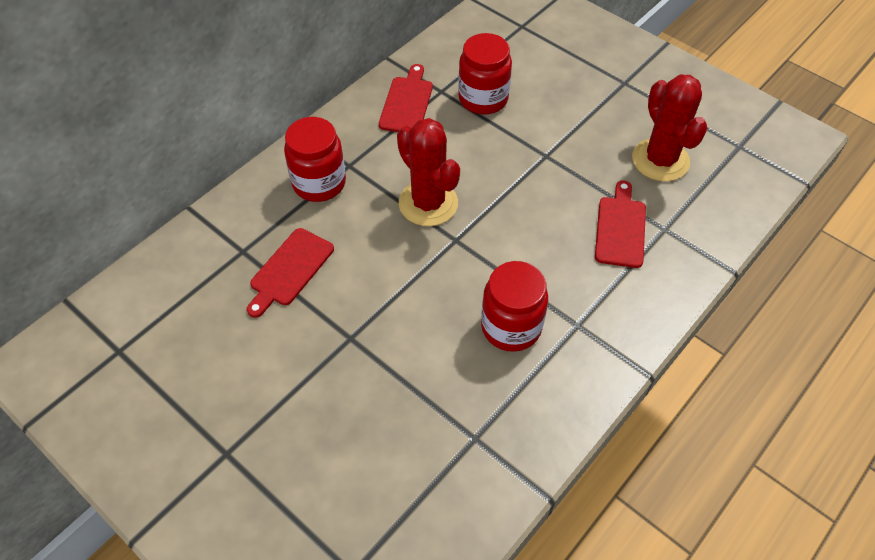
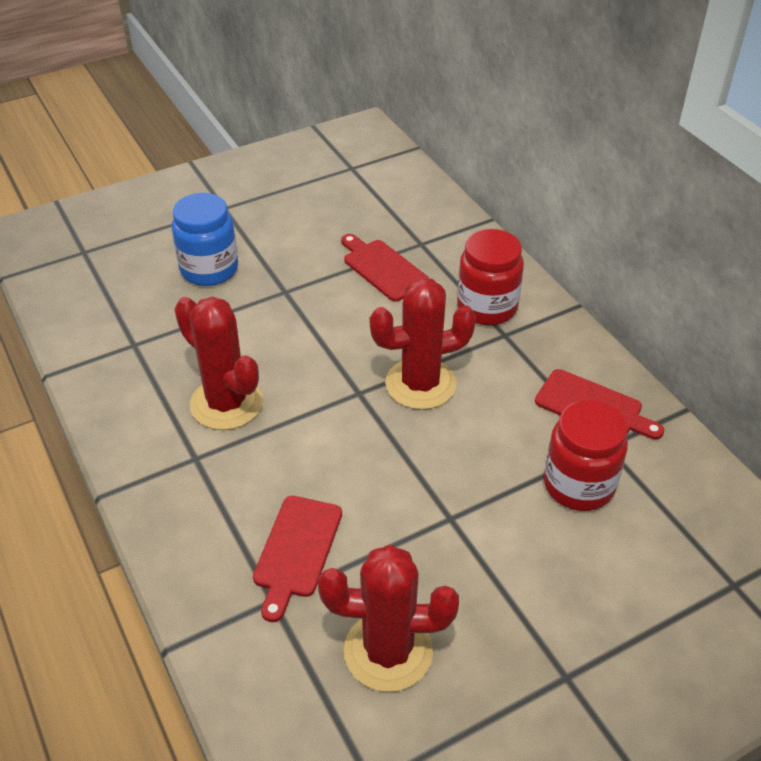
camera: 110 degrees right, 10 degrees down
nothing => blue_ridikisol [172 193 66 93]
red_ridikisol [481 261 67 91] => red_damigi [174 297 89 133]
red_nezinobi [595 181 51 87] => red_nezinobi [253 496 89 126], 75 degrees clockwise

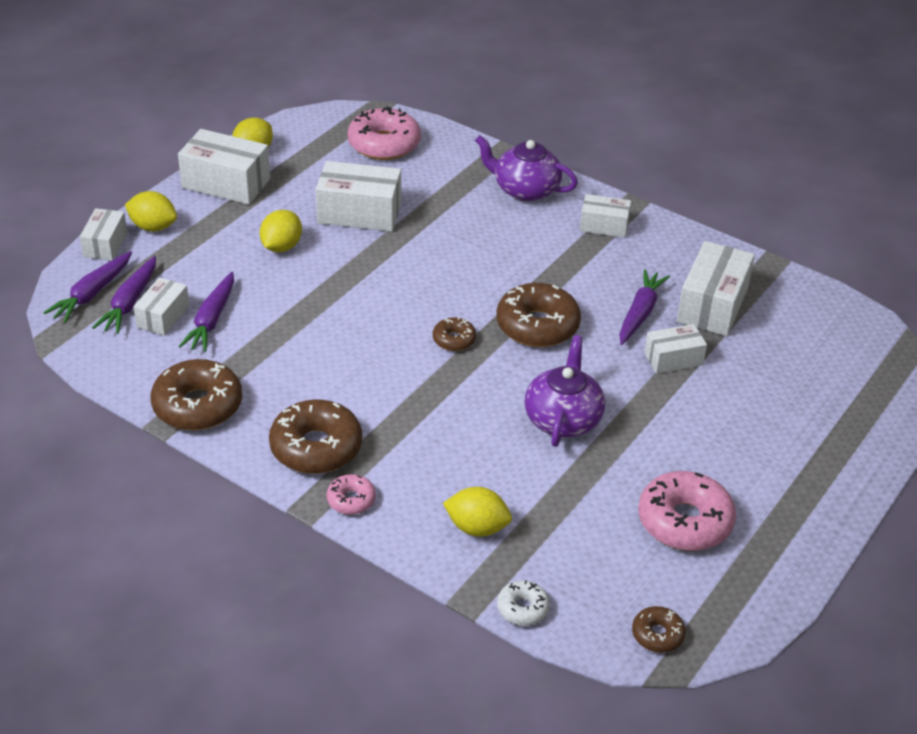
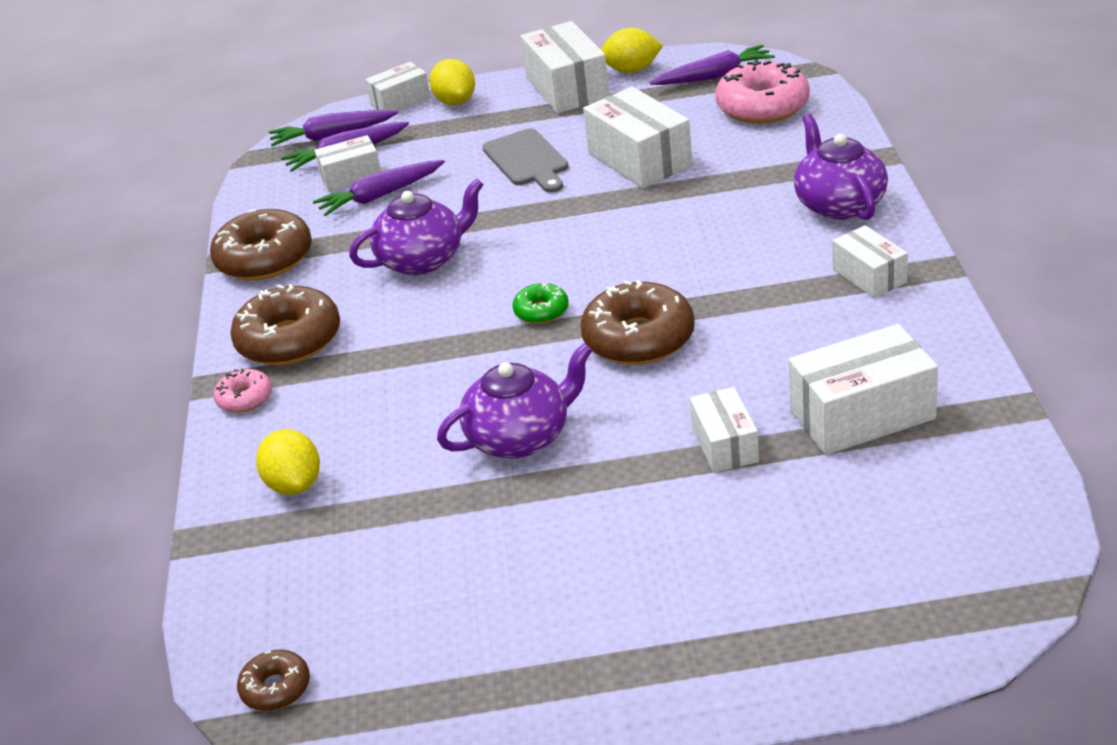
camera: 55 degrees right, 5 degrees down
nothing => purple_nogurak [349 178 135 97]
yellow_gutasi [260 210 42 42] => grey_nezinobi [482 128 87 65]
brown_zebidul [433 317 43 34] => green_zebidul [512 282 57 42]
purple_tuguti [619 269 51 76] => purple_tuguti [650 45 125 40], shifted
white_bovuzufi [644 324 63 50] => white_bovuzufi [690 387 69 86], 45 degrees clockwise
white_zebidul [497 580 53 46] => nothing
pink_zebidul [638 471 98 80] => nothing

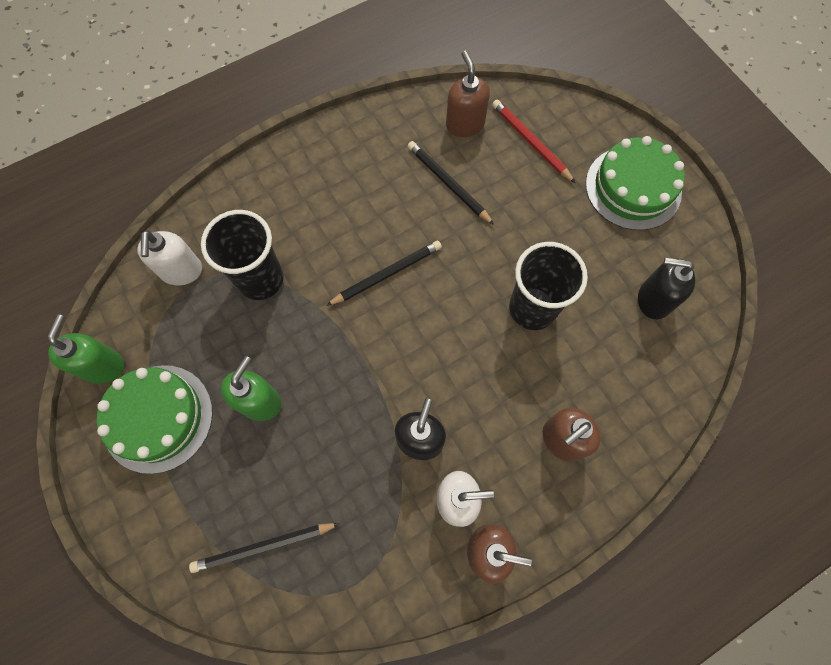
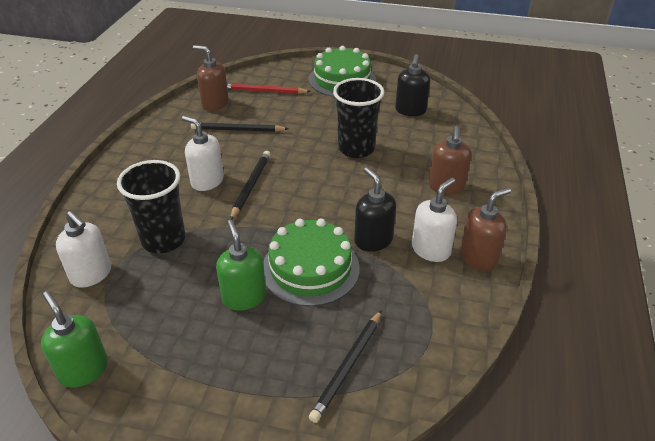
camera: 45 degrees left, 30 degrees down
nothing => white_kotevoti [182 116 42 75]
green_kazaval [97 365 116 109] => green_kazaval [263 219 97 87], shifted
black_kotevoti [638 257 57 62] => black_kotevoti [395 54 35 62], 45 degrees counterclockwise

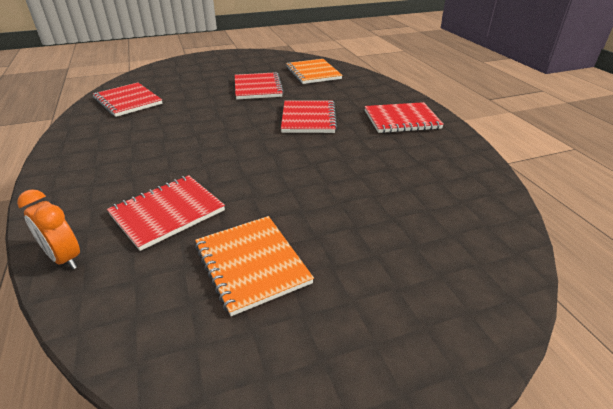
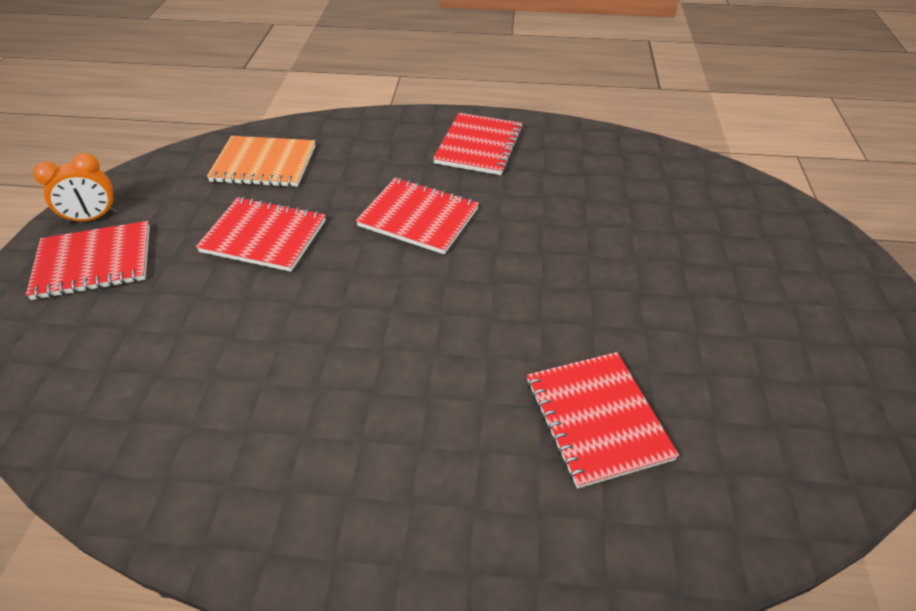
camera: 65 degrees left, 10 degrees up
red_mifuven [93 82 70 35] => red_mifuven [26 221 124 79], shifted
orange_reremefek [17 189 63 80] => orange_reremefek [33 153 84 71], shifted
orange_mifuven [195 216 119 100] => nothing

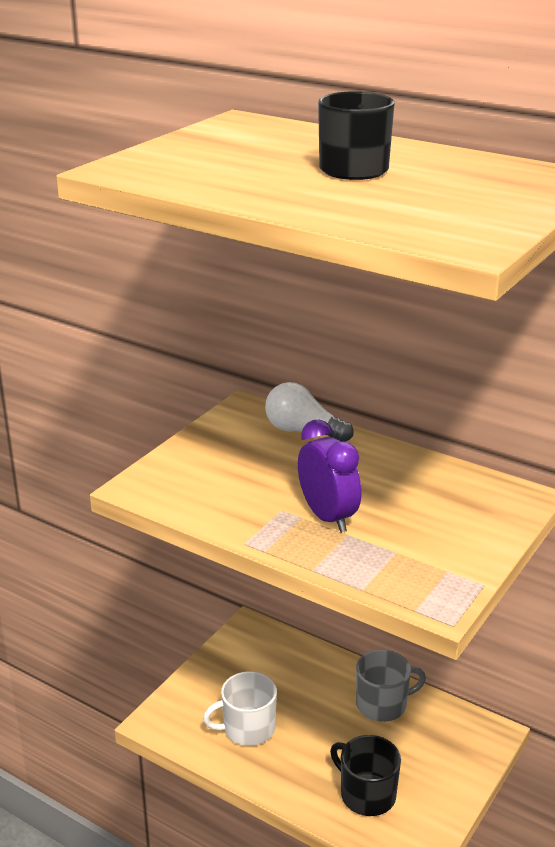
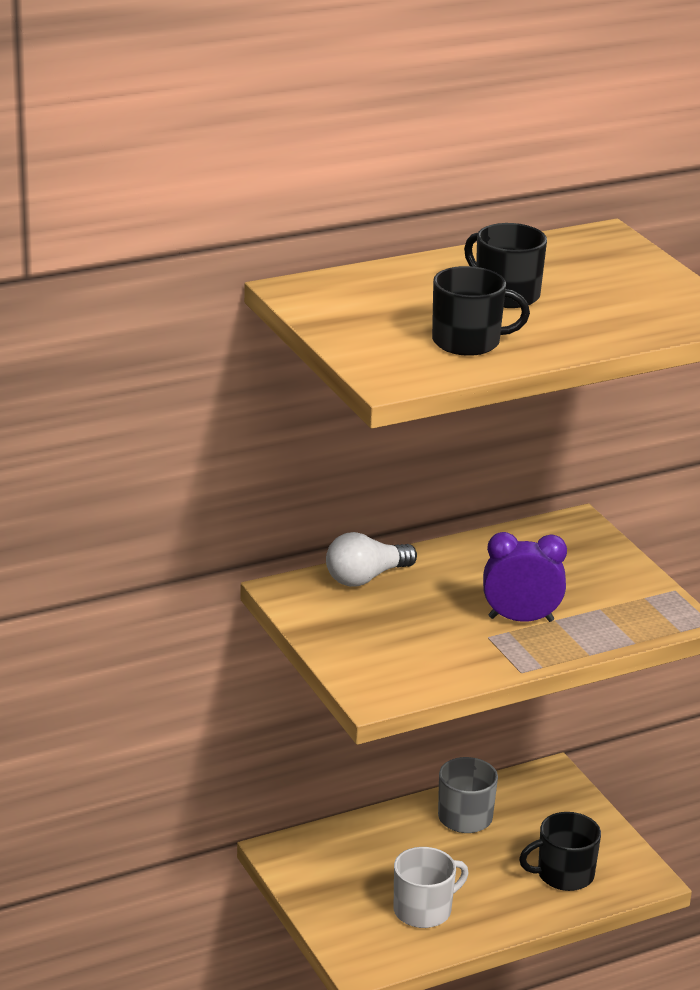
camera: 60 degrees left, 0 degrees up
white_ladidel [203 671 74 75] => white_ladidel [394 847 75 81], 135 degrees counterclockwise
nothing => black_ladidel [432 266 98 90]

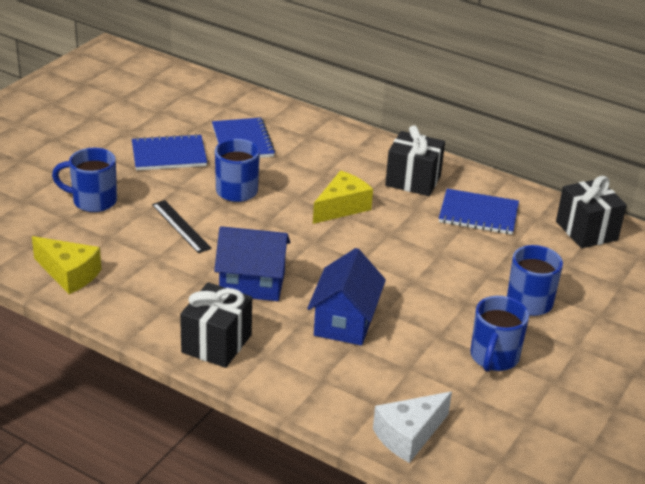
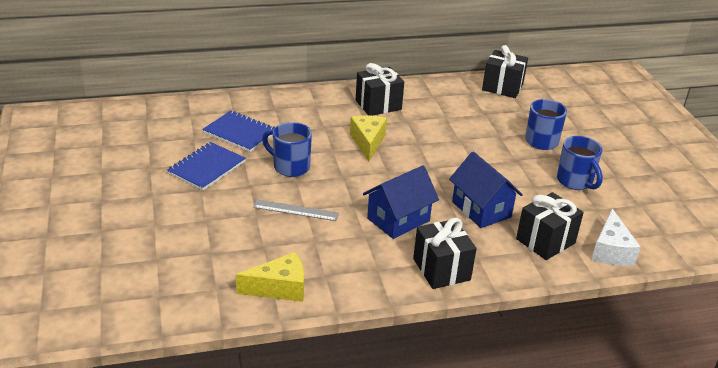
camera: 45 degrees left, 0 degrees up
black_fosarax [152 200 60 53] => grey_fosarax [253 199 86 22]
nothing => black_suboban [516 192 68 68]
blue_ladidel [52 148 65 64] => nothing
blue_mifuven [439 189 80 46] => nothing

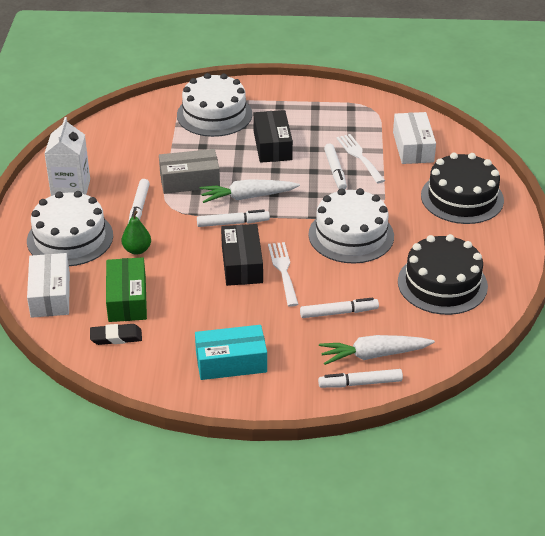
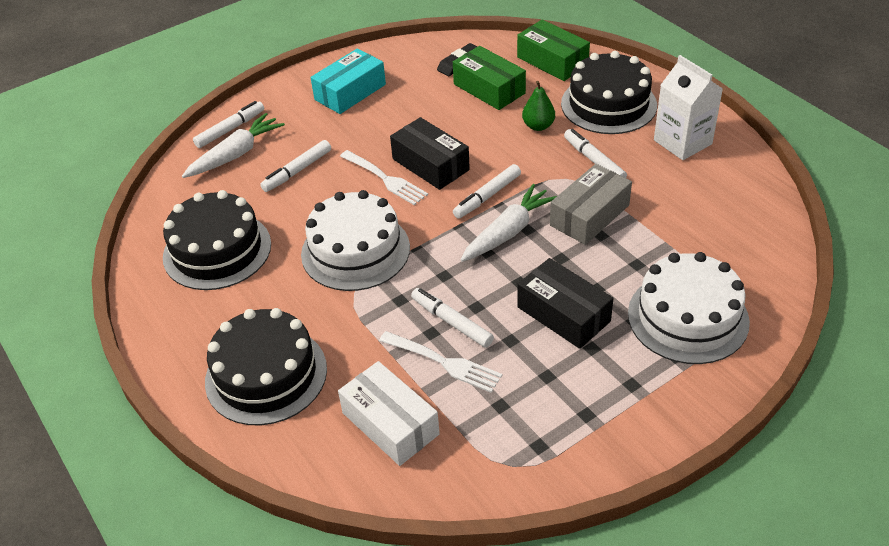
camera: 145 degrees right, 5 degrees up
white_bovuzufi [27 253 43 65] => green_bovuzufi [517 19 73 62]
white_kazaval [27 191 86 75] => black_kazaval [561 51 96 83]

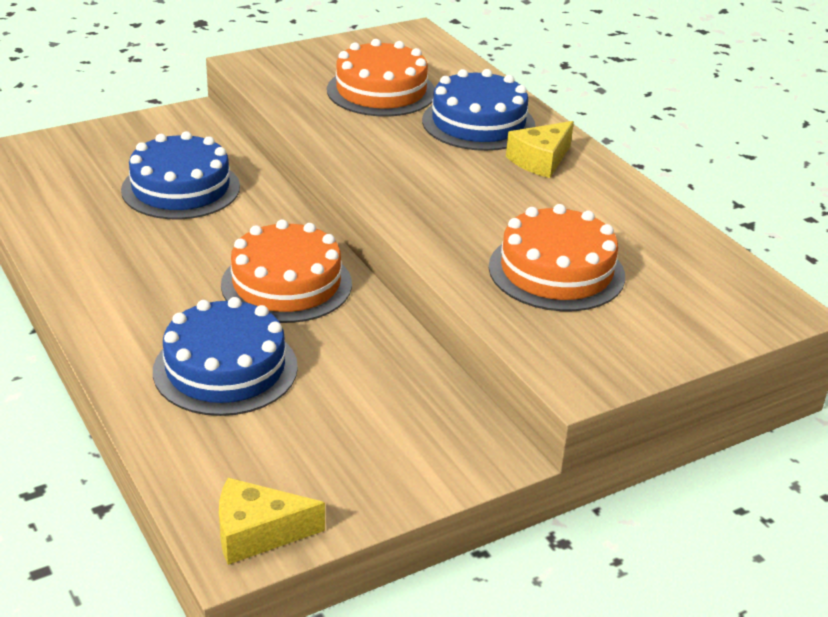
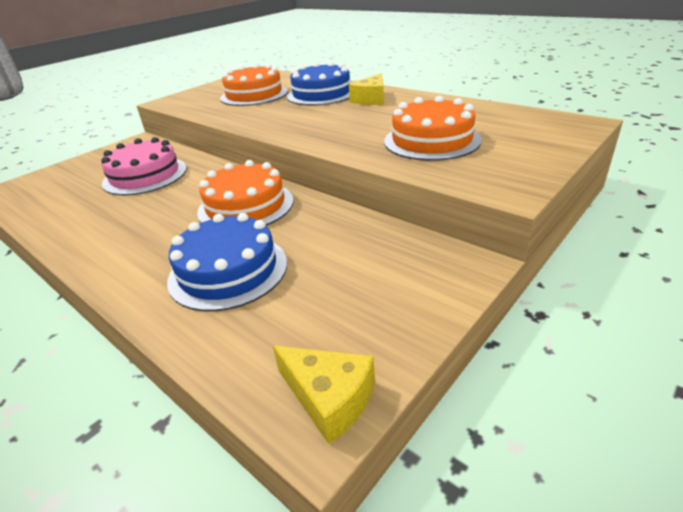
camera: 15 degrees left, 0 degrees up
blue_kazaval [121 131 119 88] => pink_kazaval [101 137 86 58]
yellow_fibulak [219 478 106 87] => yellow_fibulak [273 346 102 98], 120 degrees counterclockwise

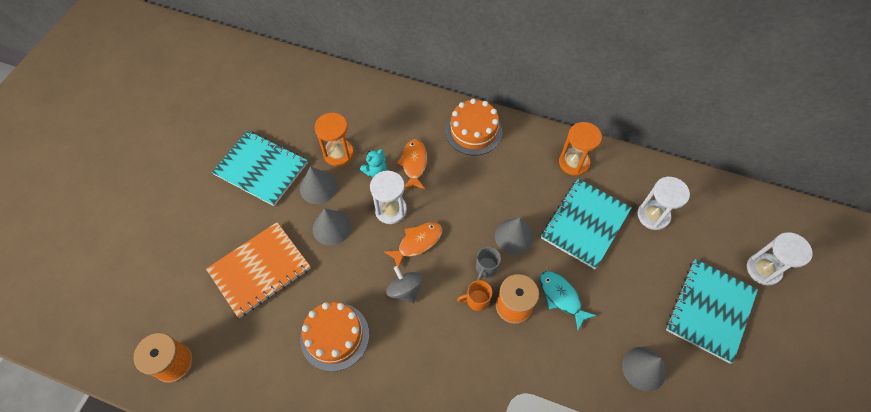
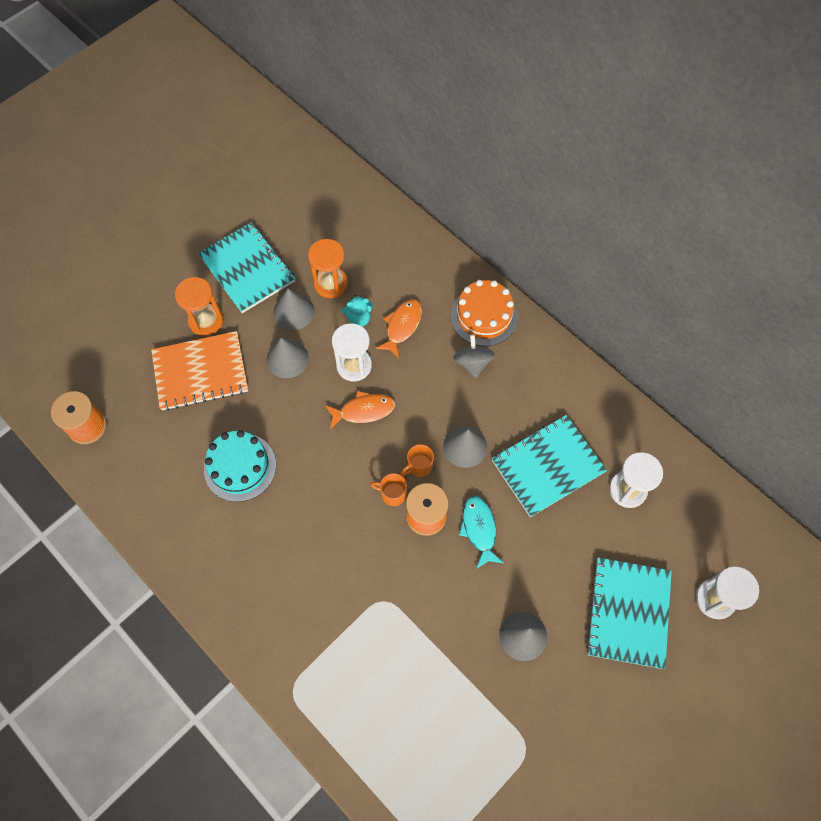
camera: 25 degrees right, 5 degrees up
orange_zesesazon [559 122 43 54] => orange_zesesazon [175 277 48 59], shifted
orange_kazaval [300 302 69 70] => turquoise_kazaval [204 430 72 72]
grey_ladidel [476 247 25 33] => orange_ladidel [401 444 33 33]
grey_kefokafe [386 266 37 37] => grey_kefokafe [453 335 42 43], shifted
turquoise_mifuven [666 259 92 105] => turquoise_mifuven [586 557 86 112], 45 degrees counterclockwise

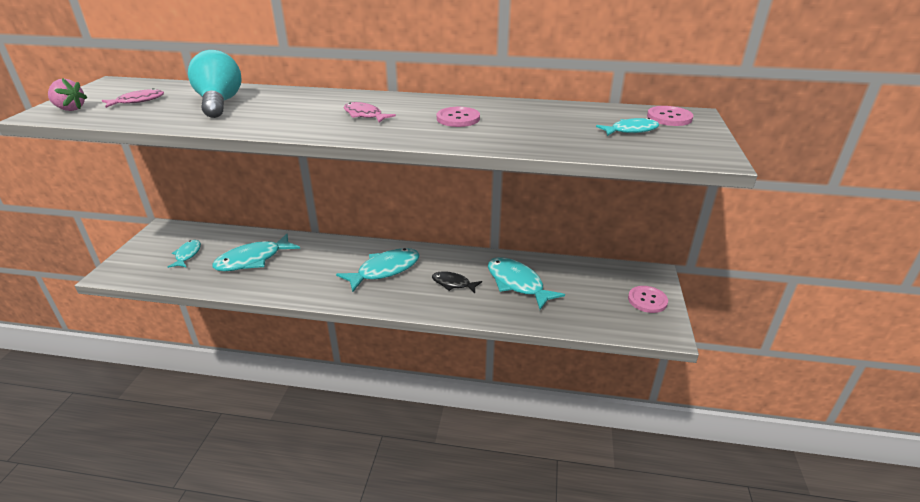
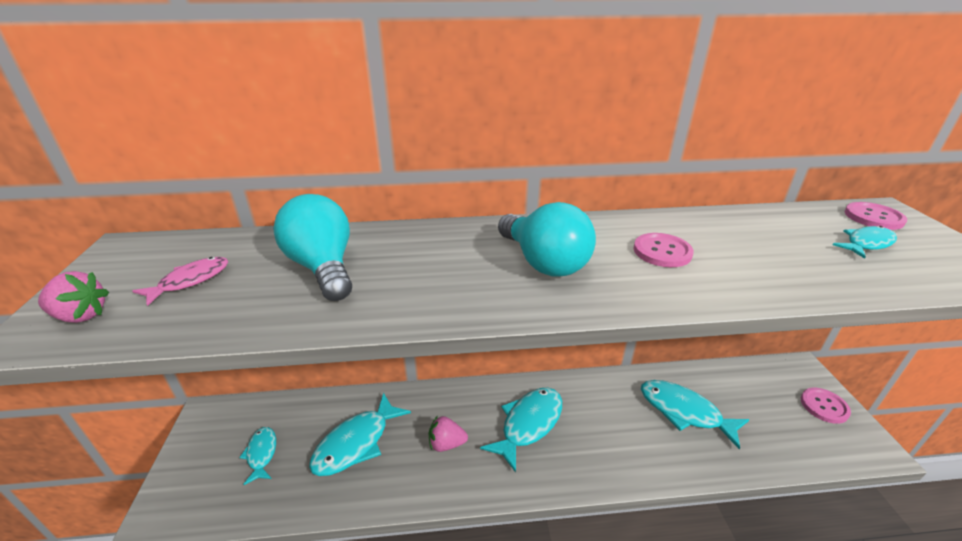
camera: 15 degrees left, 0 degrees up
nothing => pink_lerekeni [429 416 39 36]
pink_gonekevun [344 102 52 21] => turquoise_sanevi [498 202 98 75]
black_gonekevun [432 271 50 22] => nothing

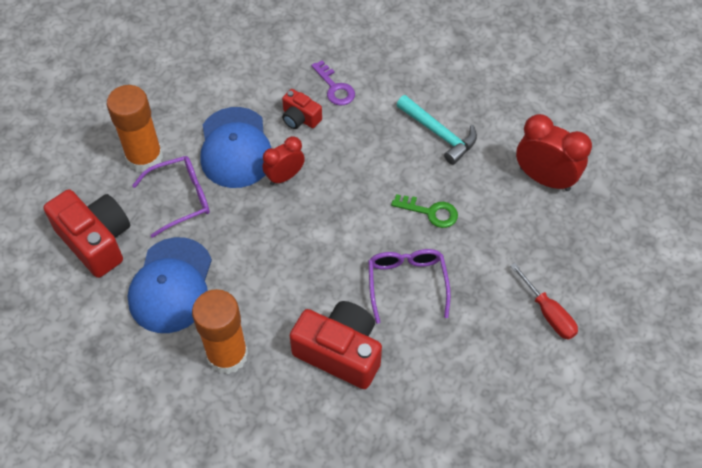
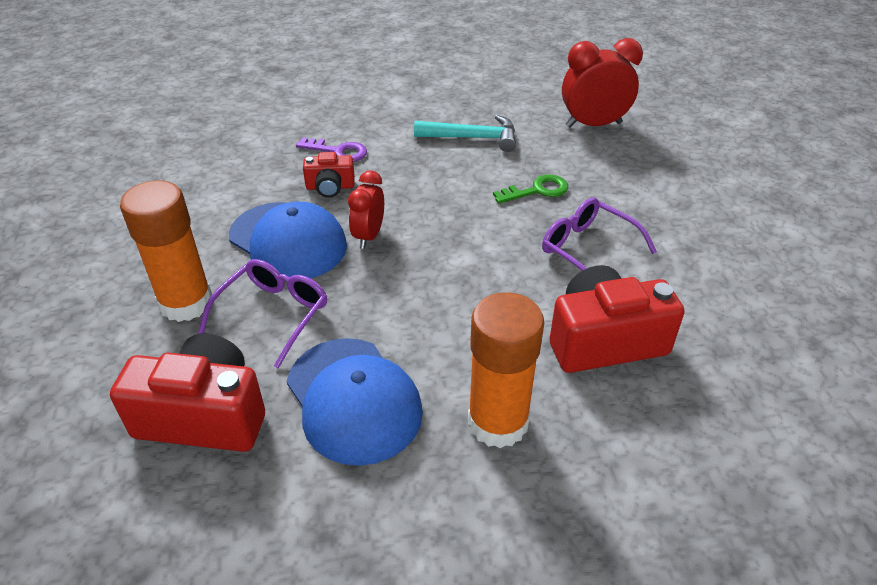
camera: 40 degrees left, 15 degrees down
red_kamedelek [510 263 68 77] => nothing

